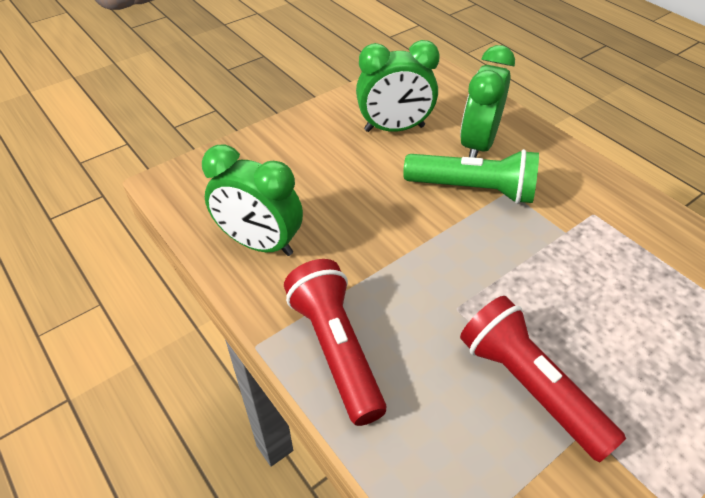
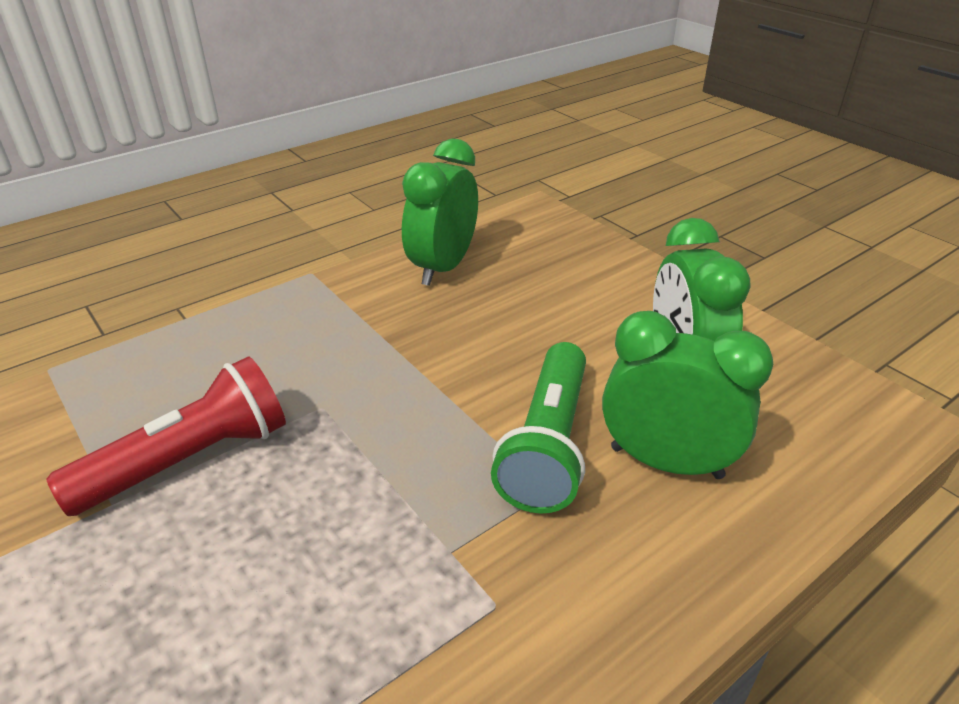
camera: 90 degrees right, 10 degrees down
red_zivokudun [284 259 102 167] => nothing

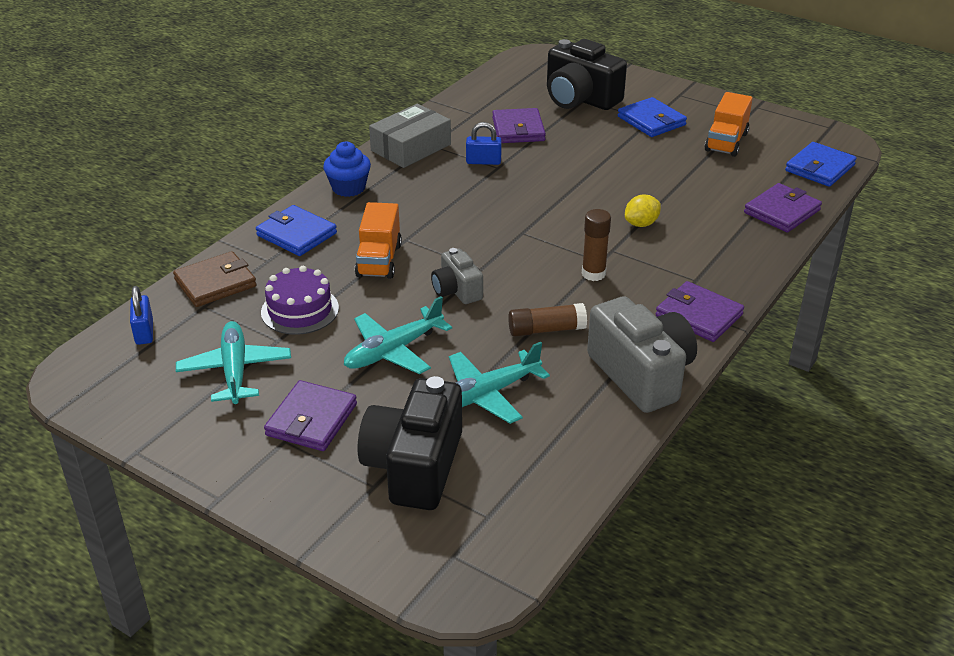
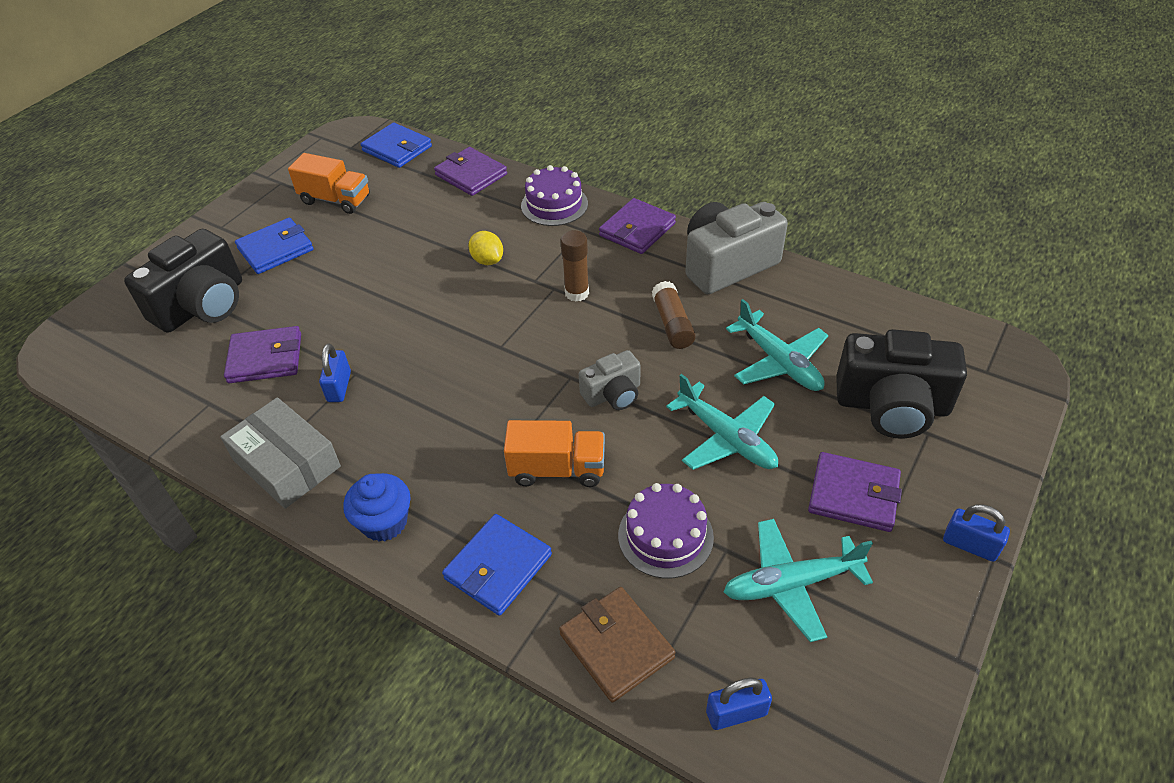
camera: 90 degrees left, 10 degrees up
nothing => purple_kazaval [521 165 67 61]
nothing => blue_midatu [943 504 67 58]

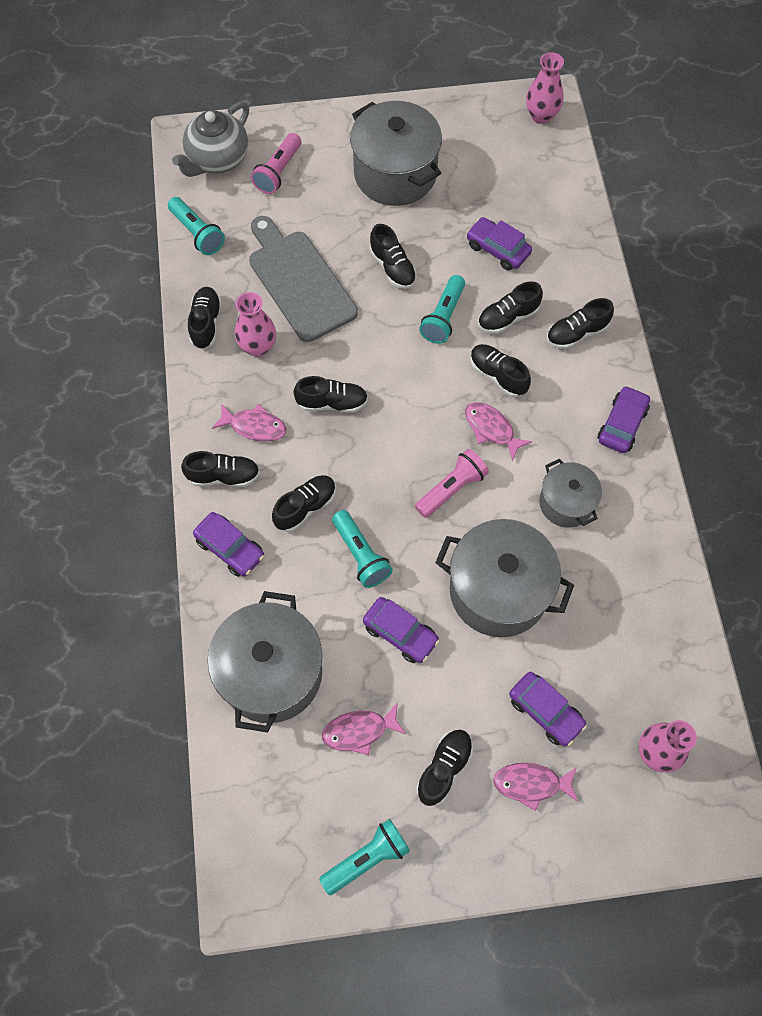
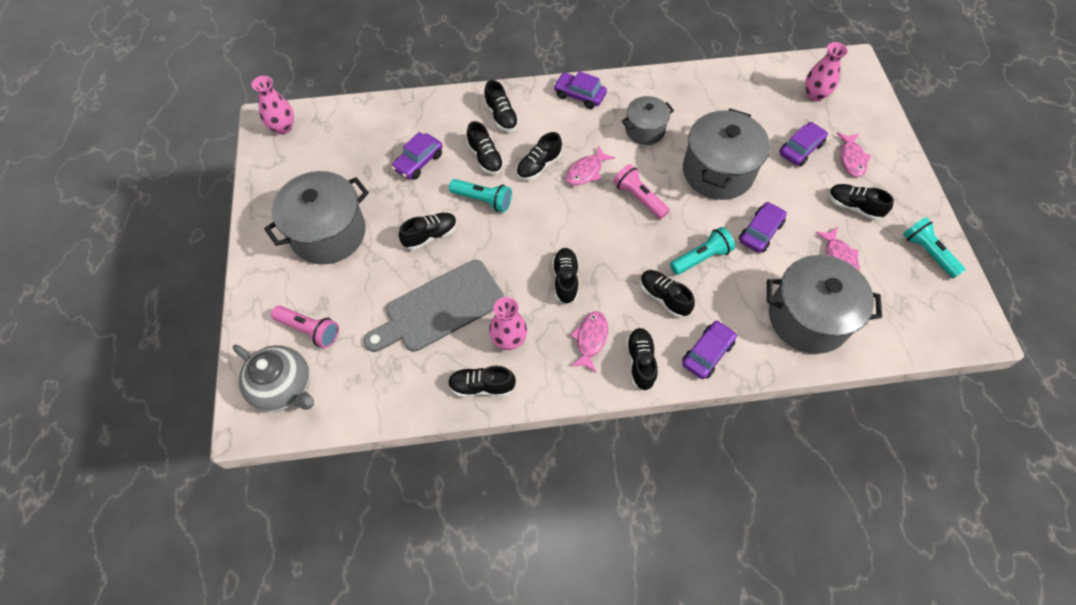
camera: 90 degrees left, 5 degrees down
turquoise_zivokudun [168 197 57 58] => nothing

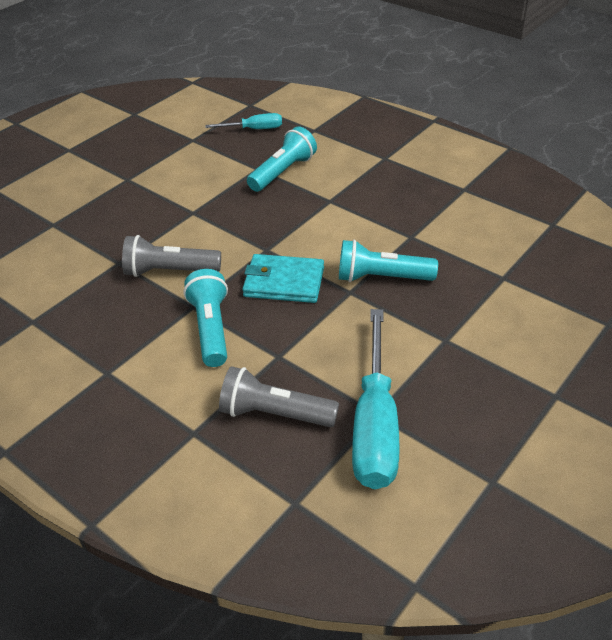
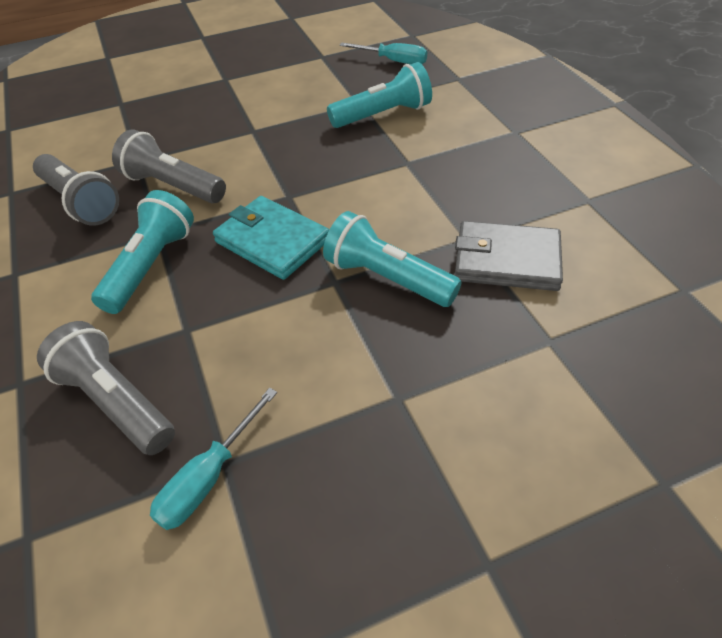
camera: 30 degrees right, 5 degrees up
nothing => grey_zivokudun [33 154 86 72]
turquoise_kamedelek [352 309 48 180] => turquoise_kamedelek [150 388 127 142], x0.52
nothing => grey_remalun [455 221 108 70]

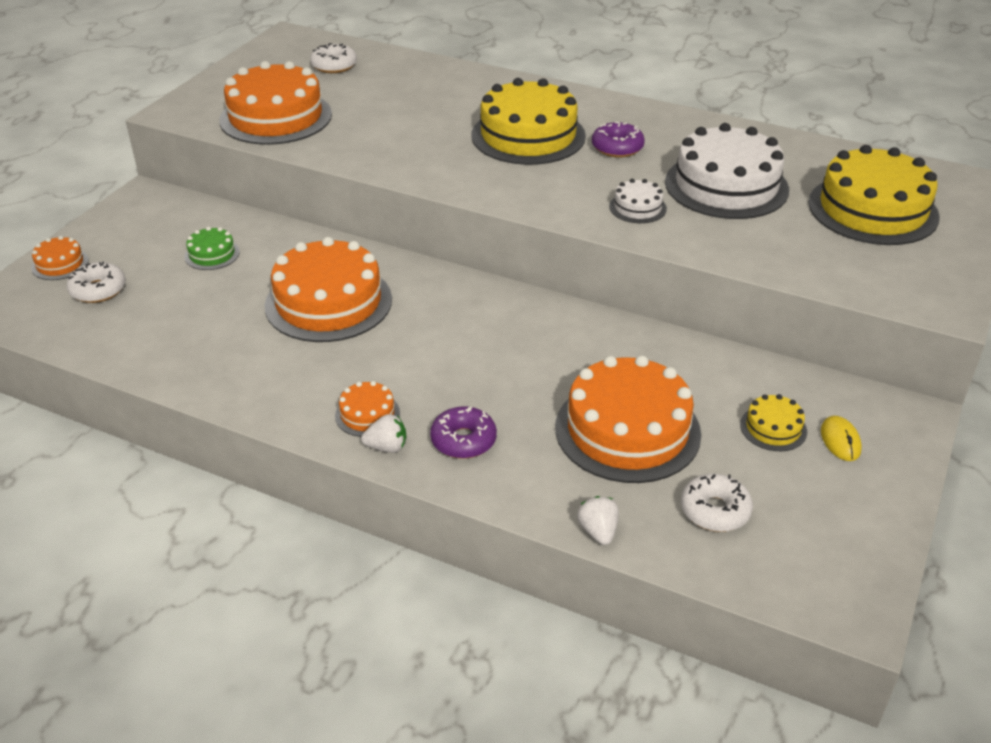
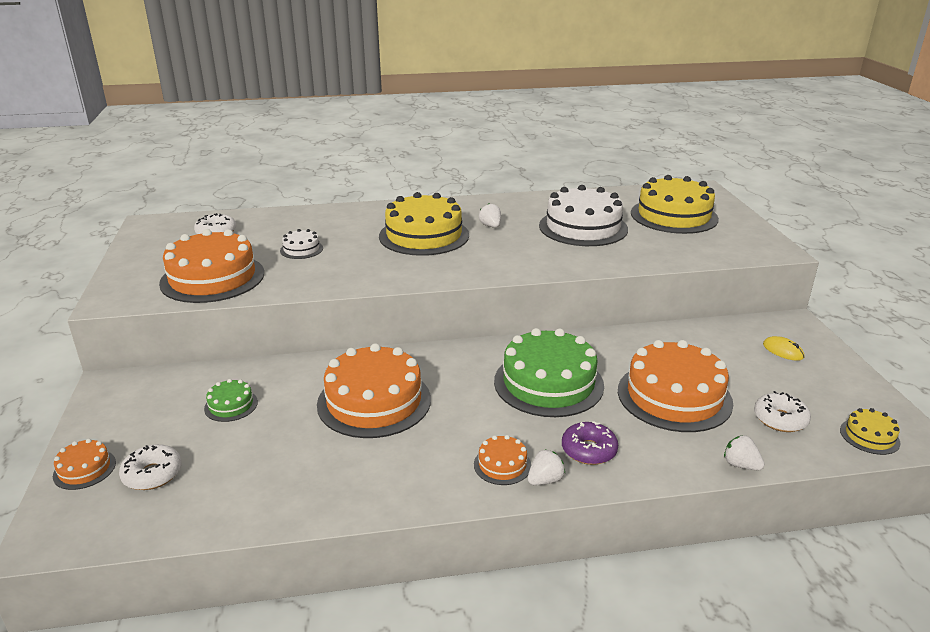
camera: 35 degrees left, 10 degrees down
white_kazaval [609 179 58 44] => white_kazaval [280 229 43 30], shifted
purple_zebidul [592 122 53 36] => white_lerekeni [479 203 22 25]
nothing => green_kazaval [494 328 110 89]
yellow_kazaval [740 394 67 57] => yellow_kazaval [840 408 61 47], shifted

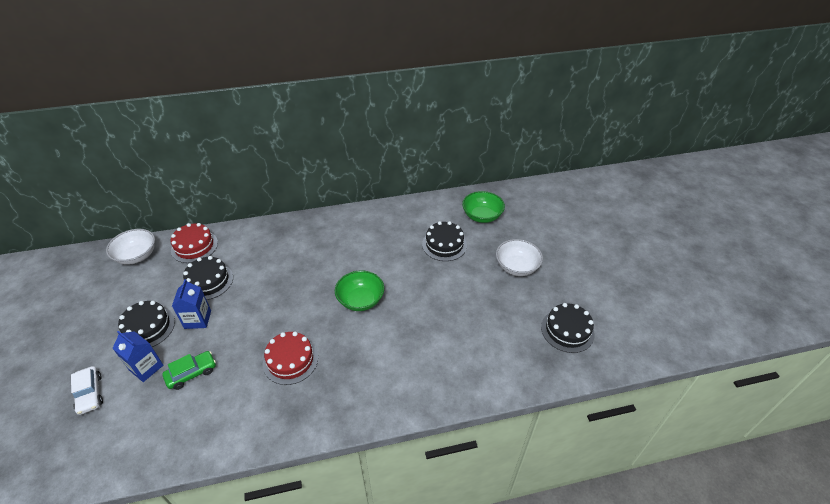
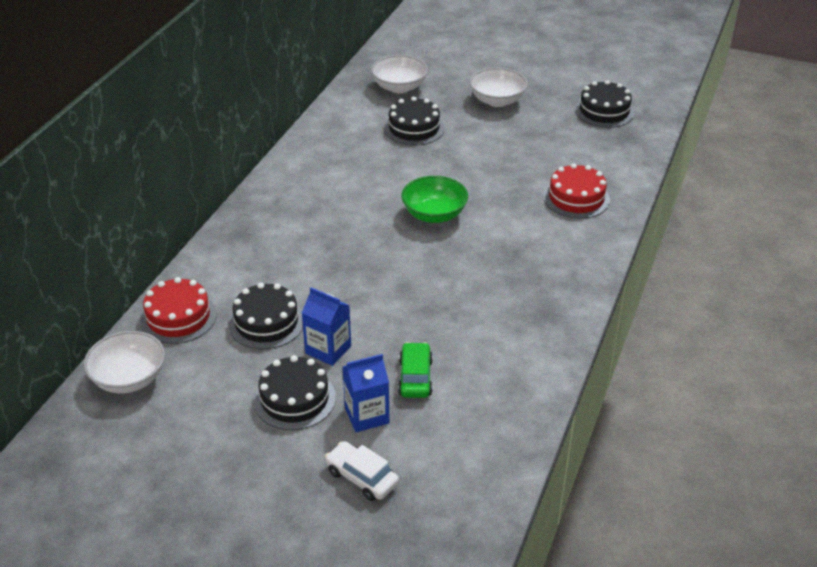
camera: 55 degrees left, 5 degrees down
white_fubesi [71 366 32 49] => white_fubesi [325 441 74 60], 150 degrees counterclockwise
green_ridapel [462 191 43 32] => white_ridapel [371 55 57 38]
red_kazaval [263 331 55 54] => red_kazaval [543 163 67 56], shifted

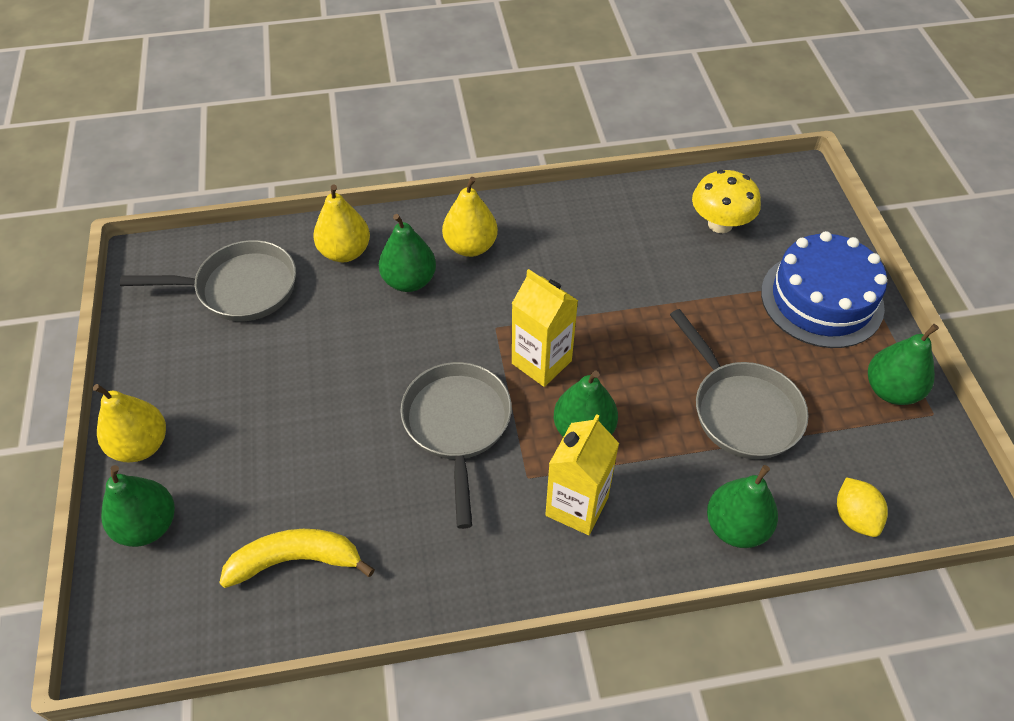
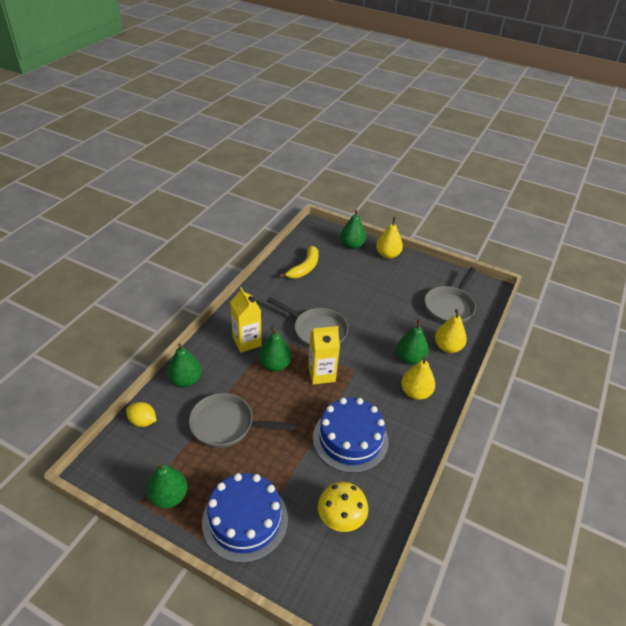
camera: 125 degrees right, 10 degrees down
nothing => blue_kazaval [313 398 75 75]

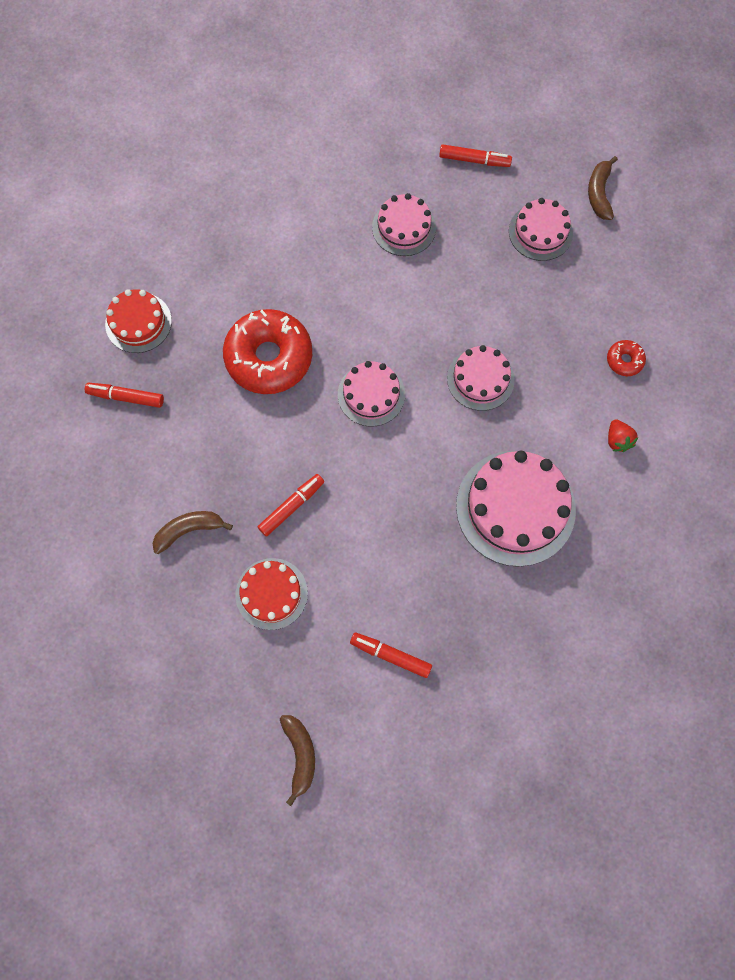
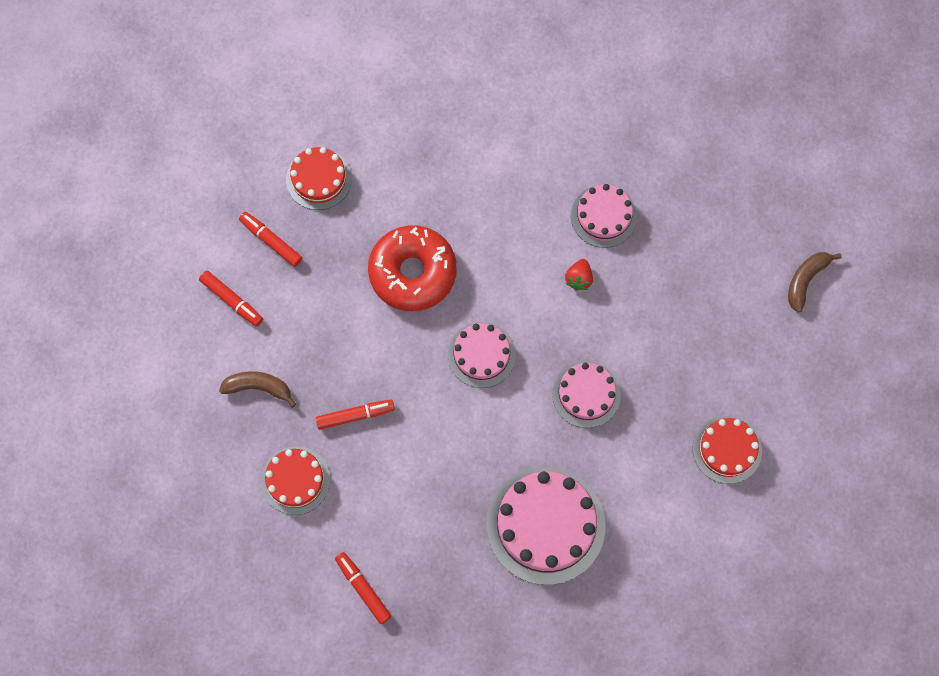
camera: 30 degrees right, 0 degrees up
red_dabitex [439 144 73 23] => red_dabitex [199 271 64 56], shifted
red_lerekeni [608 419 30 33] => red_lerekeni [565 259 28 31], shifted
red_zebidul [607 340 39 36] => red_kazaval [693 416 69 68]
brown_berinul [280 715 35 91] => nothing
pink_kazaval [509 198 64 63] => nothing

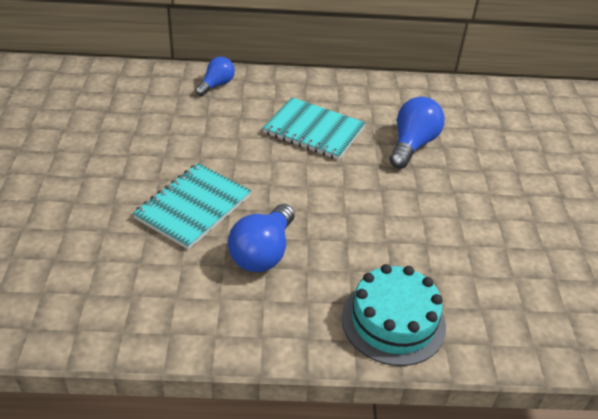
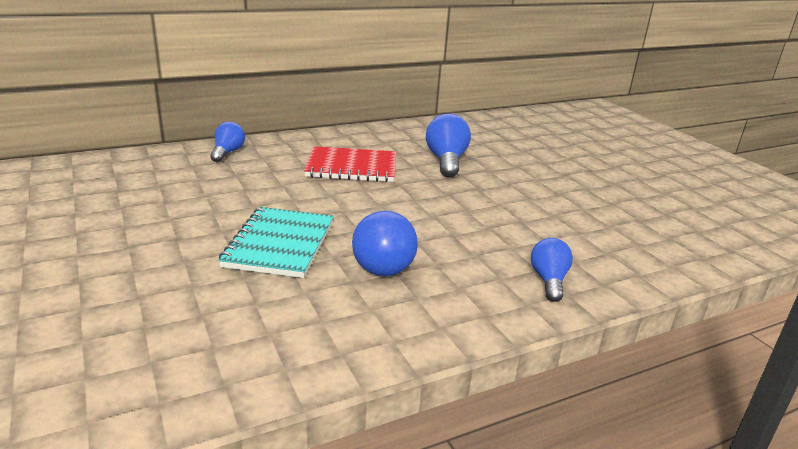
camera: 25 degrees left, 15 degrees down
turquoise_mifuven [263 97 102 63] => red_mifuven [304 146 92 36]
turquoise_kazaval [342 264 104 102] => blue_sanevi [531 238 42 64]

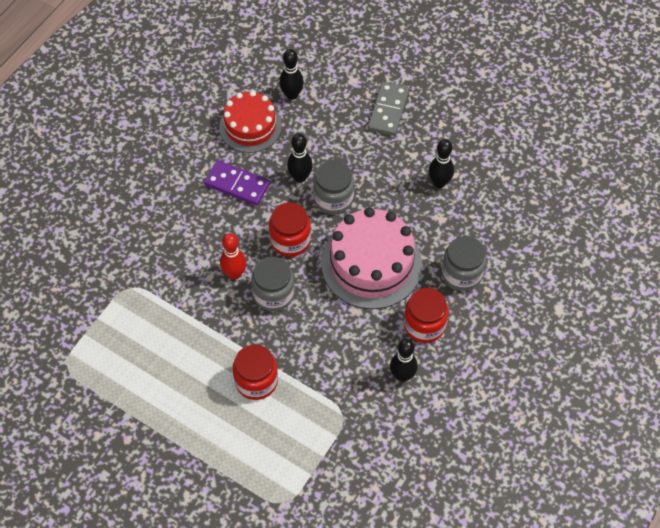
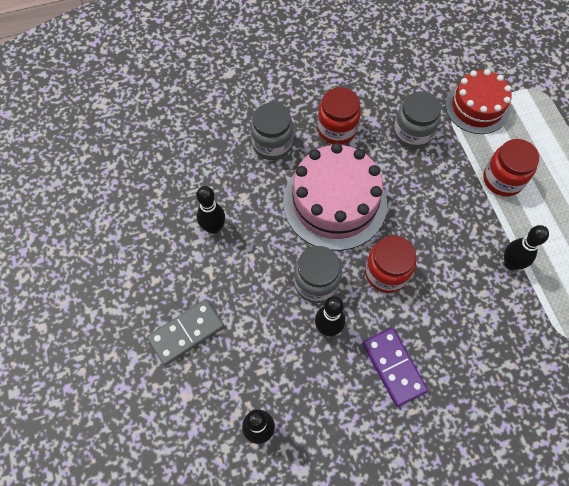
camera: 140 degrees left, 5 degrees up
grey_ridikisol [251 257 44 55] => grey_ridikisol [394 91 47 58], shifted
red_kazaval [219 90 63 63] => red_kazaval [445 69 67 65], shifted
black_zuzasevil [390 339 28 43] => black_zuzasevil [504 225 45 45], shifted
red_zuzasevil [220 233 26 47] => nothing

